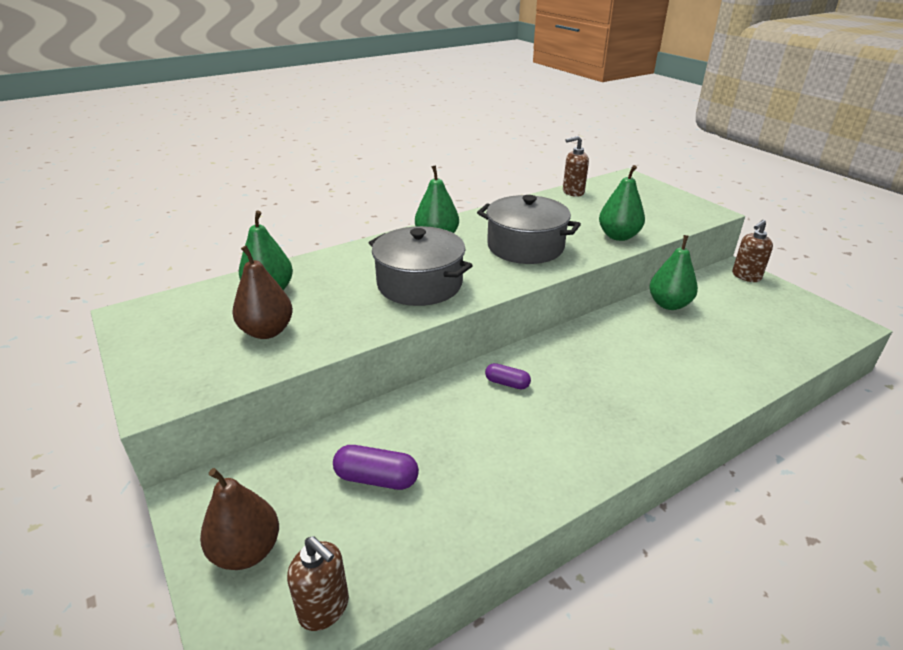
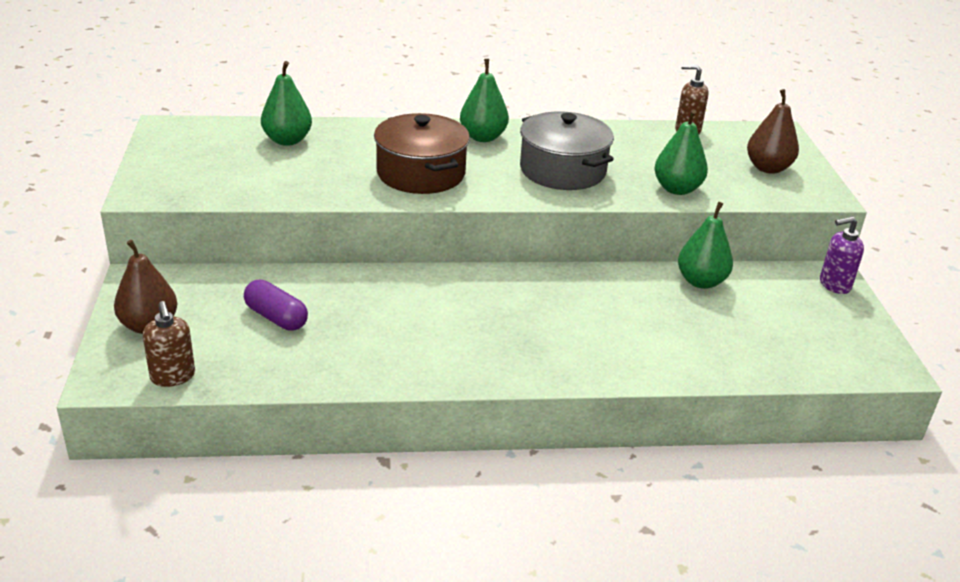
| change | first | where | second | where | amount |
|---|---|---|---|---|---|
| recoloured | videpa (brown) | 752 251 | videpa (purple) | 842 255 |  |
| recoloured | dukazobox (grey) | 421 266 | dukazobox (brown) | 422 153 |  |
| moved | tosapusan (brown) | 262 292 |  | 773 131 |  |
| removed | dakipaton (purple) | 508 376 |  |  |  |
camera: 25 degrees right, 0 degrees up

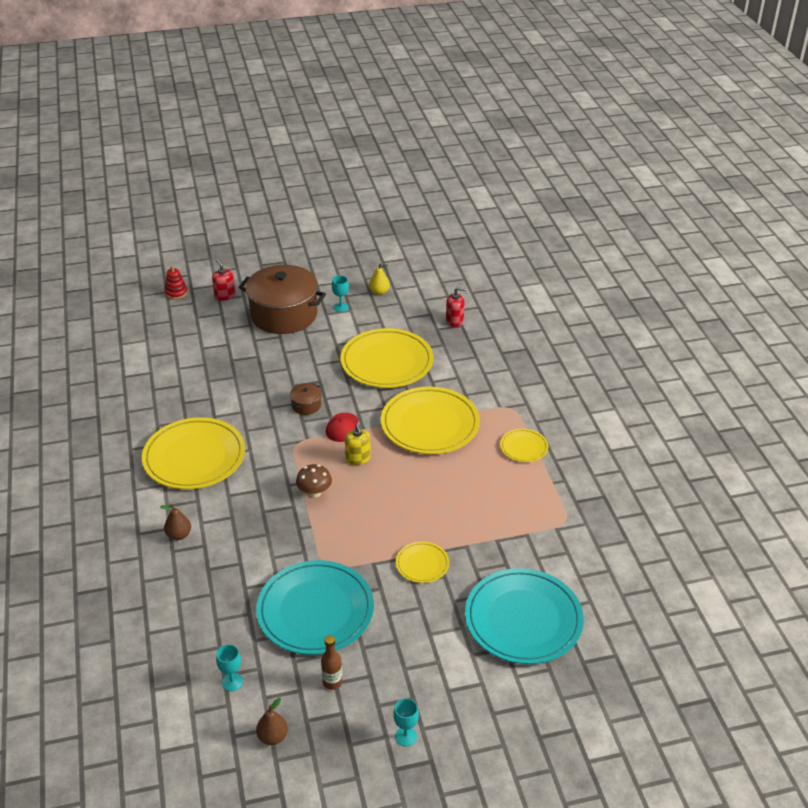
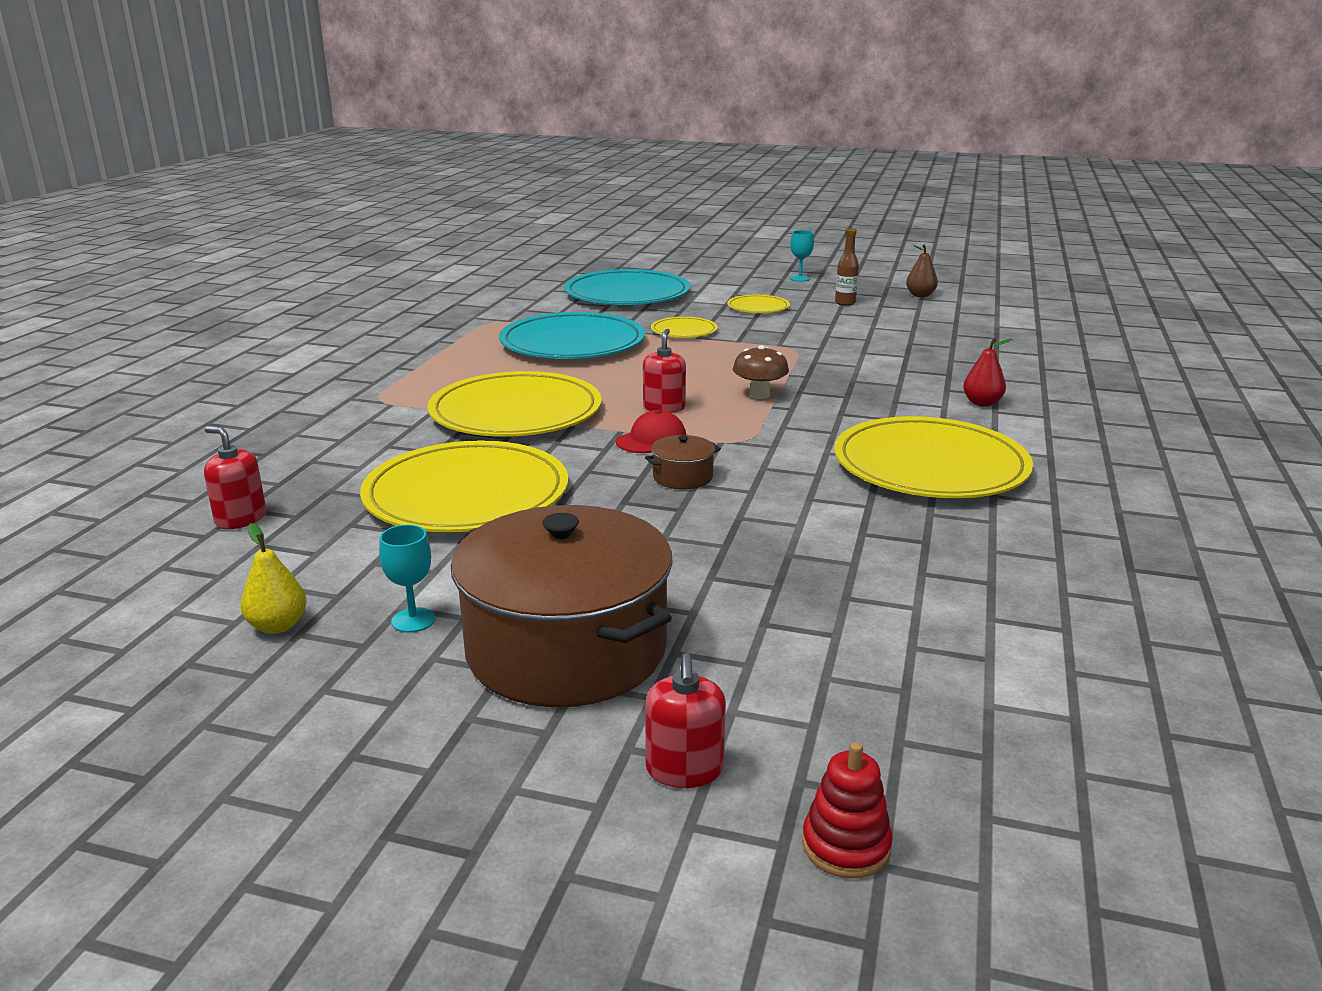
| change | first | where | second | where | amount |
|---|---|---|---|---|---|
| recoloured | videpa (yellow) | 358 444 | videpa (red) | 664 371 |  |
| moved | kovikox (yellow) | 524 445 |  | 758 304 |  |
| recoloured | tosapusan (brown) | 175 522 | tosapusan (red) | 987 372 |  |
| moved | kovikox (turquoise) | 315 607 |  | 572 335 |  |
| removed | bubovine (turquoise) | 229 667 |  |  |  |
camera: 150 degrees left, 15 degrees down

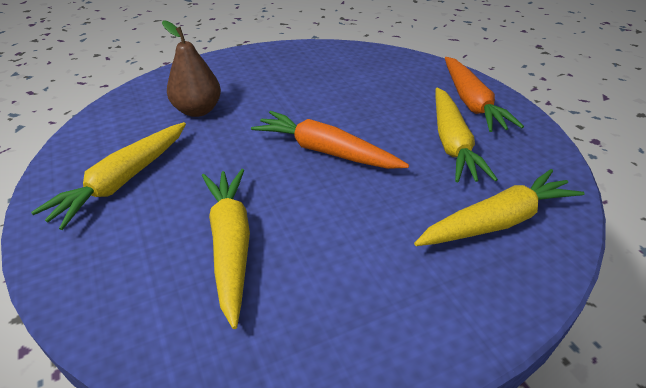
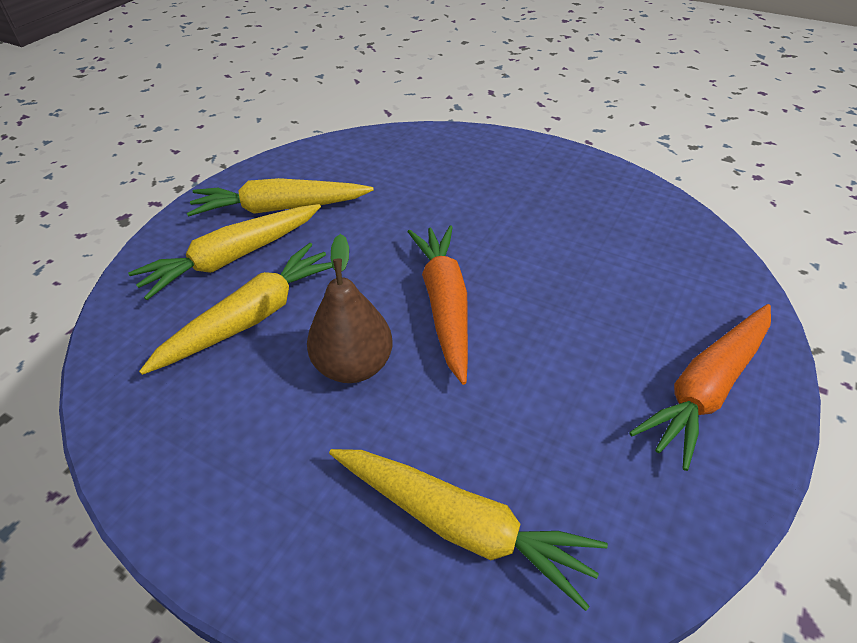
| change | first | where | second | where | amount |
|---|---|---|---|---|---|
| moved | tosapusan (brown) | 191 68 |  | 350 308 |  |
| moved | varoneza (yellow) | 466 134 |  | 224 252 |  |
camera: 55 degrees right, 5 degrees up

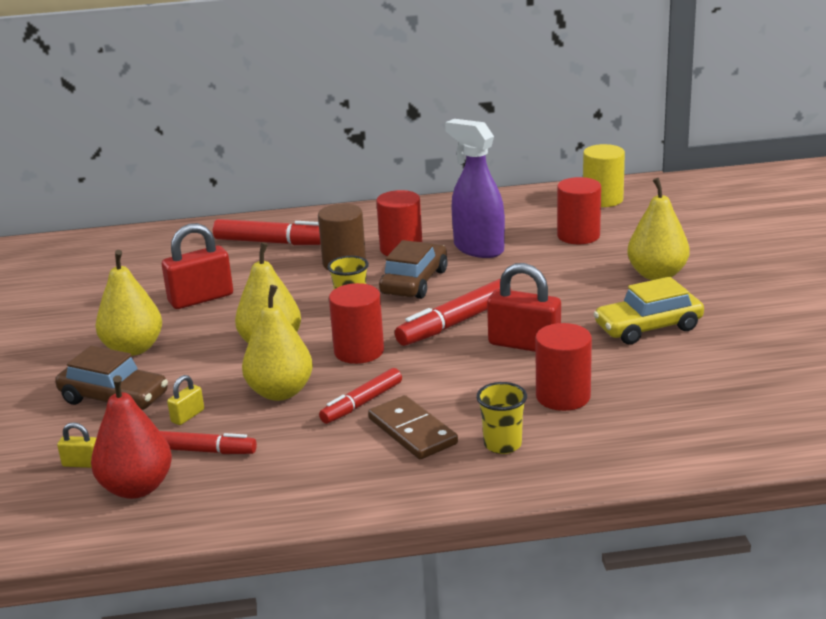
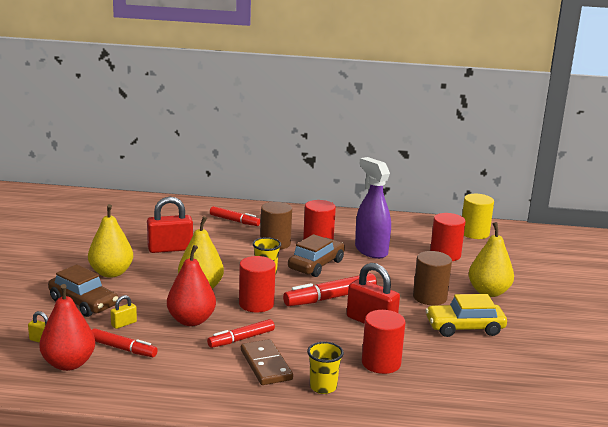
| change | first | where | second | where | amount |
|---|---|---|---|---|---|
| resized | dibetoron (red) | 267 232 |  | 235 216 | x0.66 |
| recoloured | tosapusan (yellow) | 277 343 | tosapusan (red) | 191 285 |  |
| added |  |  | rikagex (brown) | 432 278 |  |
camera: 10 degrees right, 5 degrees down

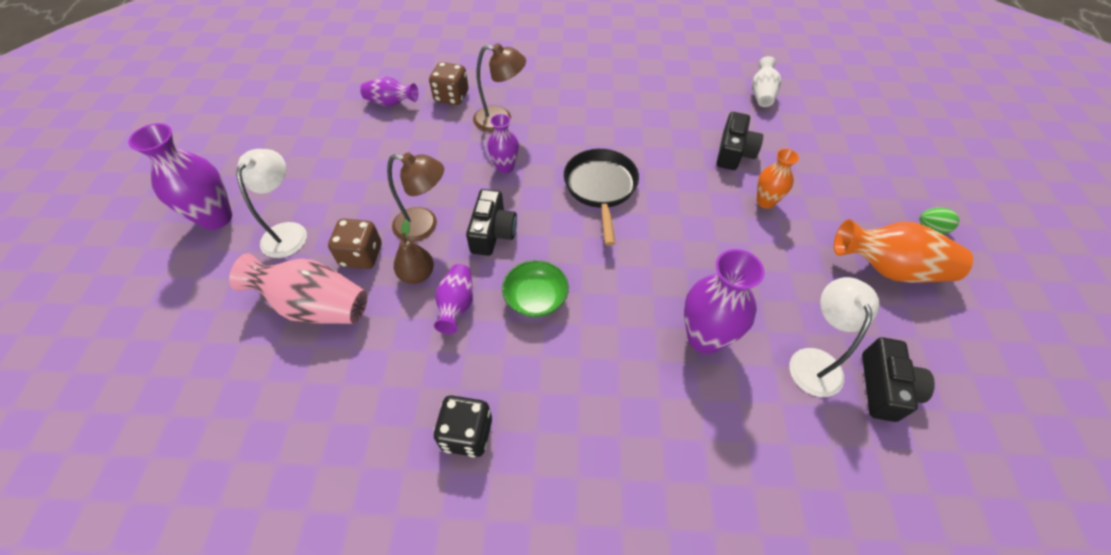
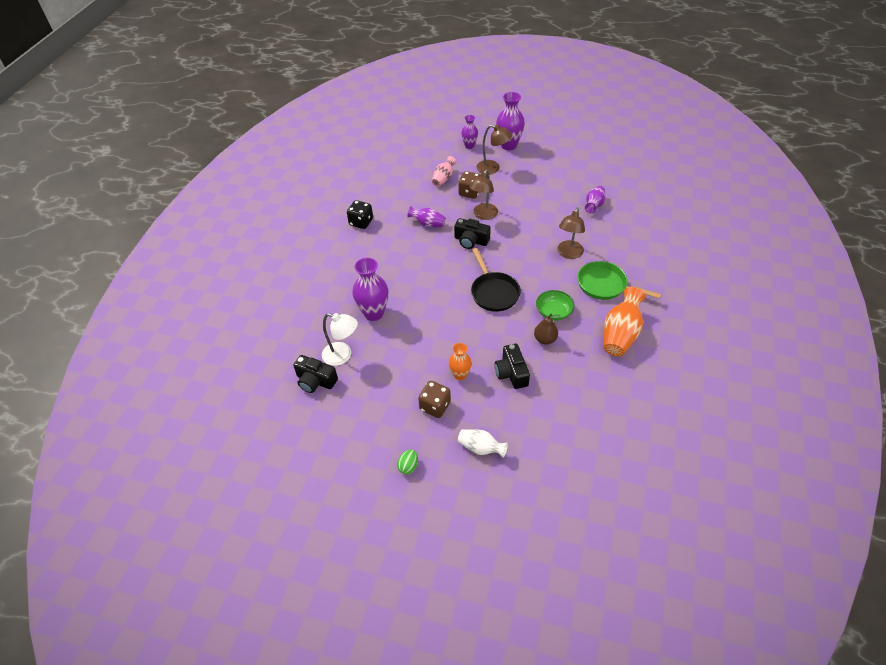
| change | first | where | second | where | amount |
|---|---|---|---|---|---|
| moved | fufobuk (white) | 766 81 |  | 483 443 |  |
| moved | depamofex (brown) | 449 83 |  | 434 399 |  |
| turned | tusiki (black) | 740 141 |  | 512 366 | 45 degrees clockwise |
| moved | fufobuk (purple) | 503 143 |  | 469 132 |  |
| recoloured | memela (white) | 271 203 | memela (brown) | 494 150 |  |
| turned | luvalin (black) | 601 197 |  | 496 280 | 60 degrees clockwise |
| moved | fufobuk (orange) | 903 251 |  | 625 321 |  |
| moved | tosapusan (brown) | 414 252 |  | 547 329 |  |
| resized | fufobuk (pink) | 298 288 |  | 444 171 | x0.60 |
| moved | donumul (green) | 535 289 |  | 555 305 |  |
| added |  |  | luvalin (green) | 620 280 |  |
camera: 105 degrees right, 5 degrees down

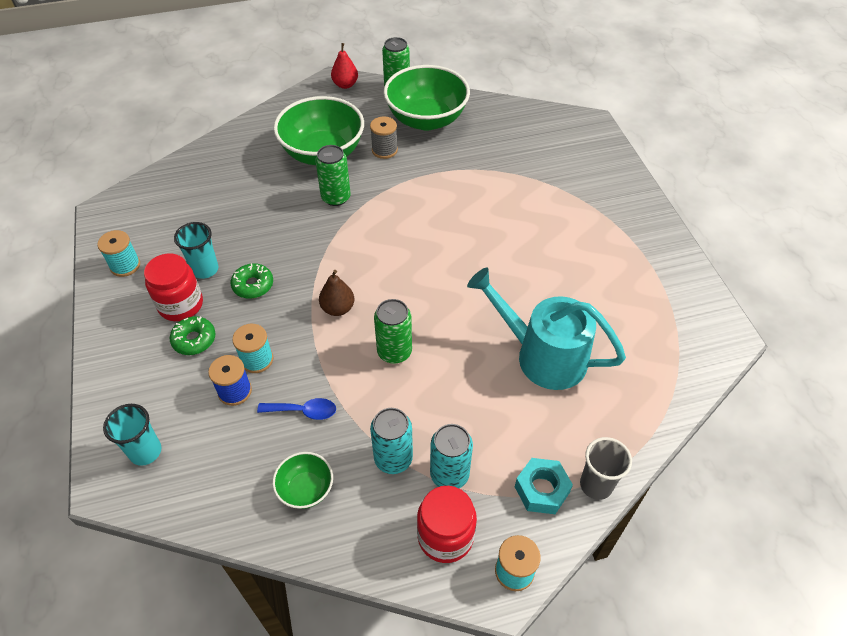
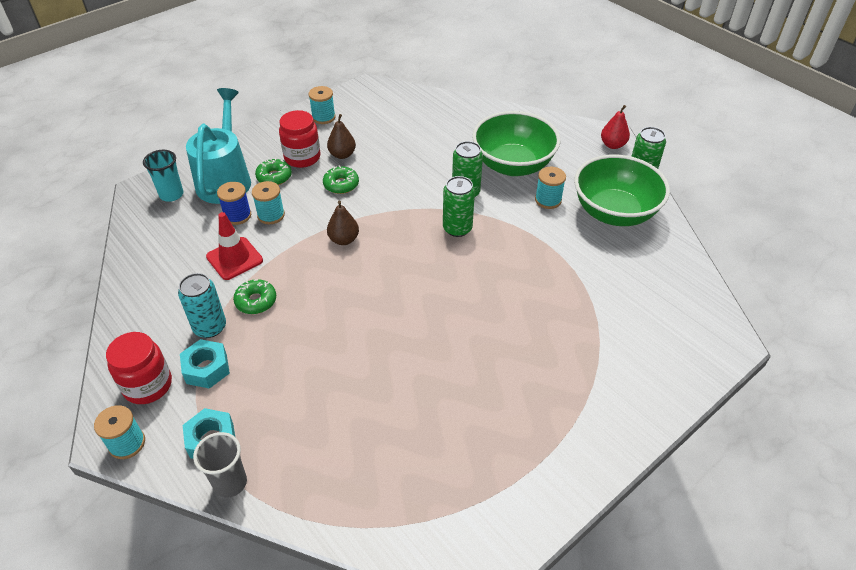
| change | first | where | second | where | amount |
|---|---|---|---|---|---|
| recoloured | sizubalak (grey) | 384 138 | sizubalak (turquoise) | 550 188 |  |
| replaced | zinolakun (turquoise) | 196 250 | tosapusan (brown) | 341 136 |  |
| moved | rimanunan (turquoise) | 546 329 |  | 218 146 |  |
| moved | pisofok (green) | 393 331 |  | 459 206 |  |
| replaced | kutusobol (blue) | 296 409 | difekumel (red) | 234 246 |  |
| replaced | pisofok (turquoise) | 451 456 | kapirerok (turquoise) | 205 364 |  |
| removed | donumul (green) | 302 480 |  |  |  |
| added |  |  | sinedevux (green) | 254 296 |  |
camera: 65 degrees right, 5 degrees down

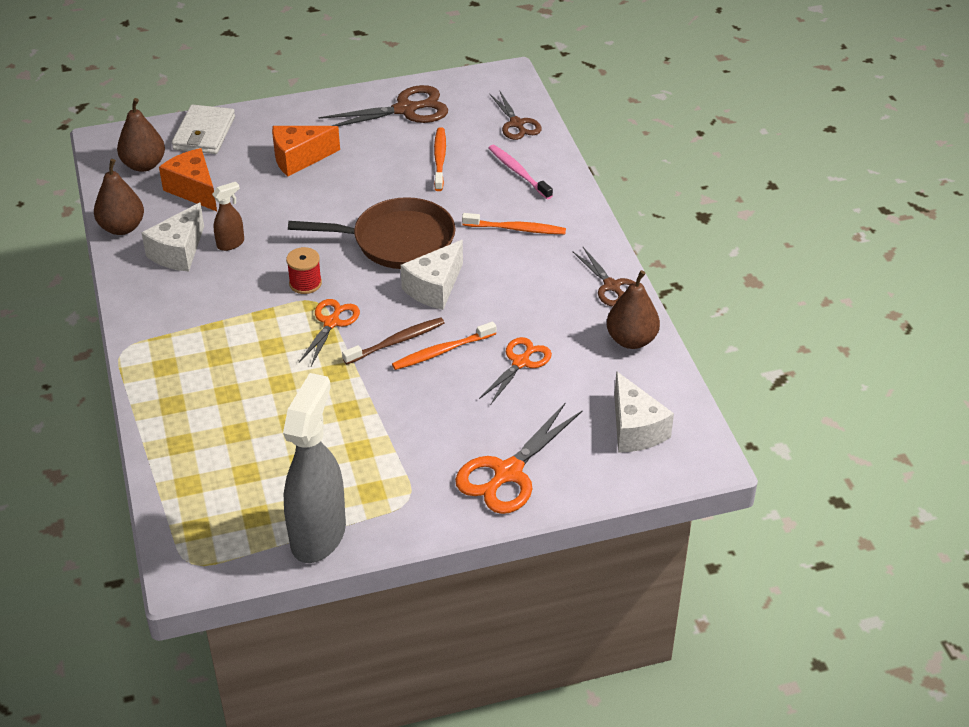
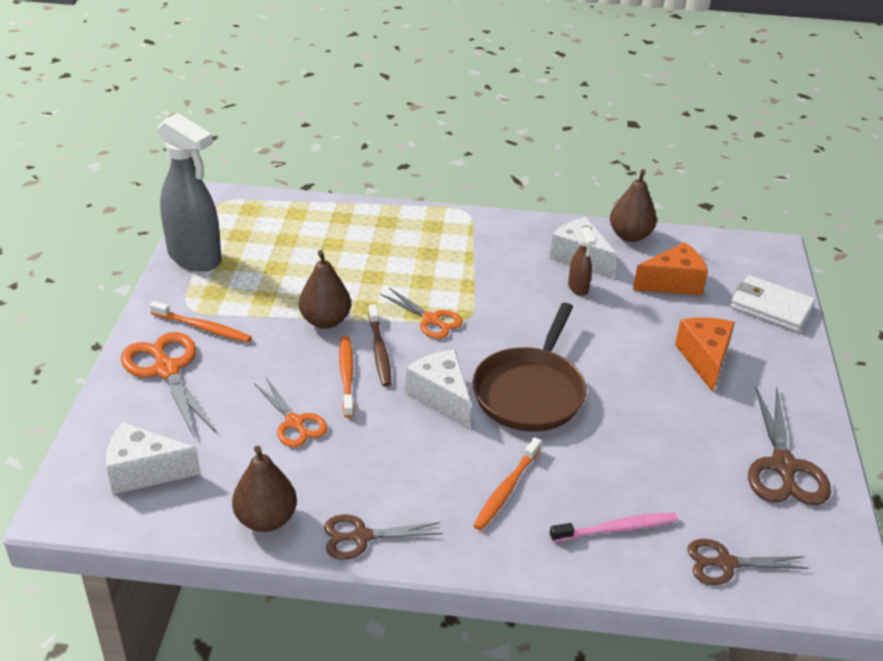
| change | first | where | second | where | amount |
|---|---|---|---|---|---|
| moved | tosapusan (brown) | 141 135 |  | 325 289 |  |
| moved | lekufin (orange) | 440 159 |  | 201 322 |  |
| removed | sizubalak (red) | 304 270 |  |  |  |
camera: 110 degrees right, 5 degrees down

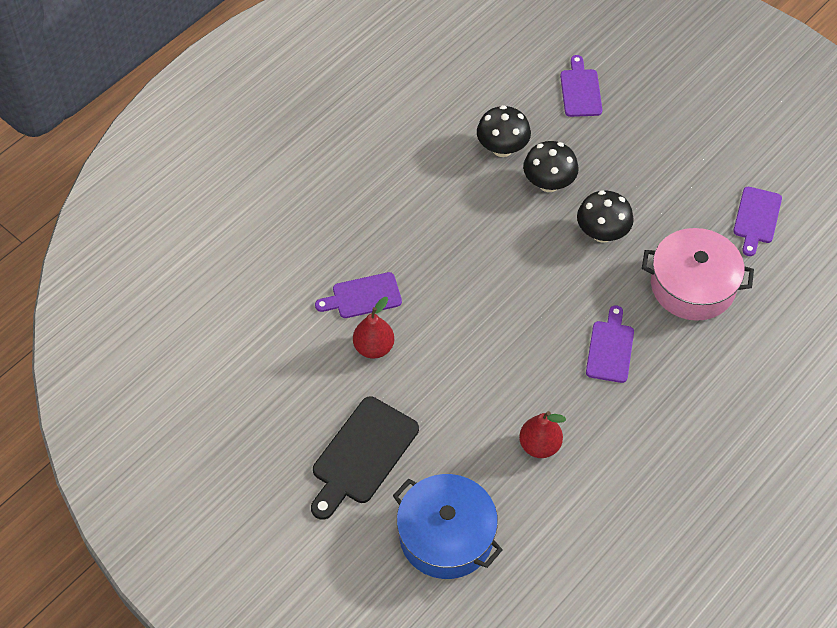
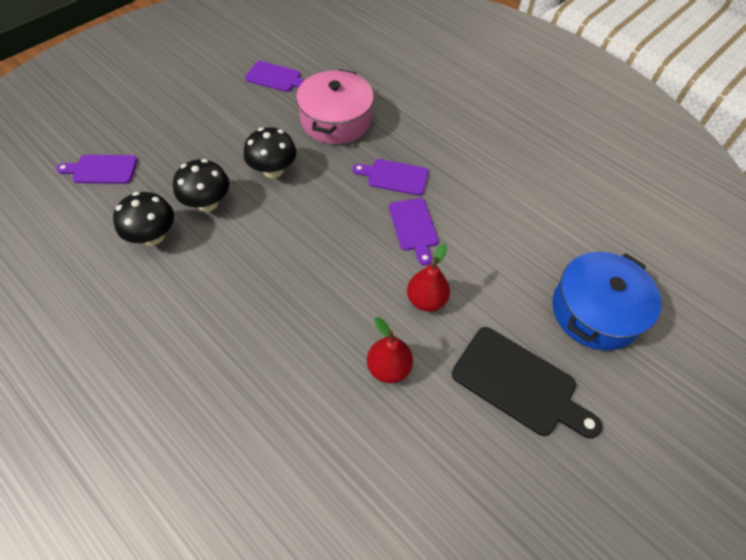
| change | first | where | second | where | amount |
|---|---|---|---|---|---|
| moved | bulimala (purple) | 358 295 |  | 414 231 |  |
| moved | tosapusan (red) | 542 434 |  | 428 277 |  |
camera: 90 degrees left, 0 degrees up

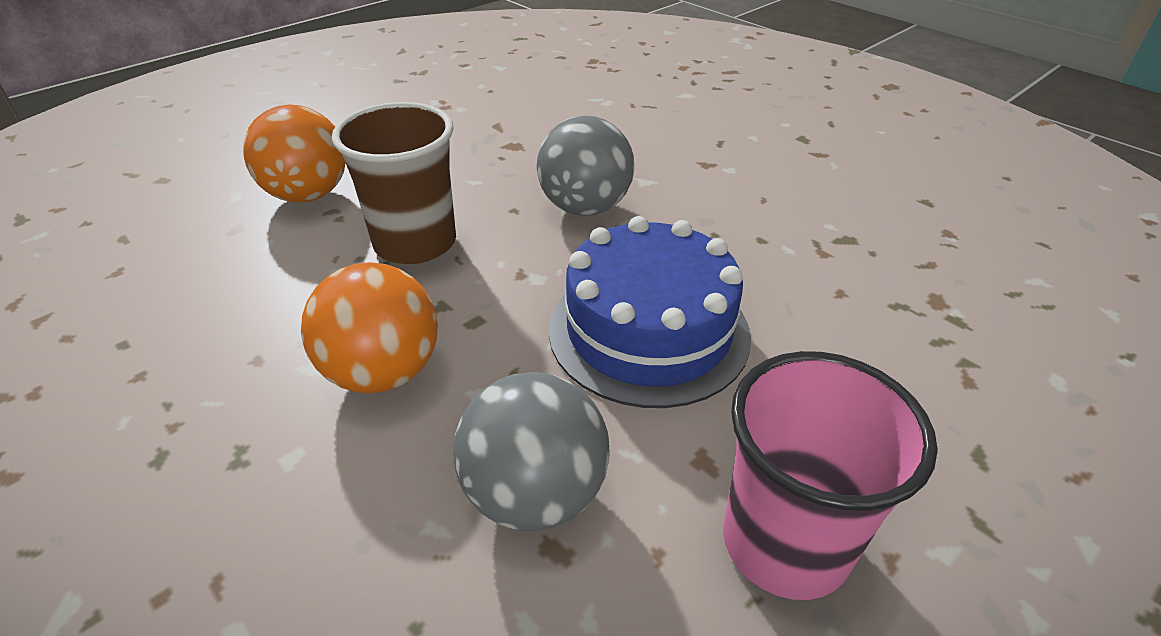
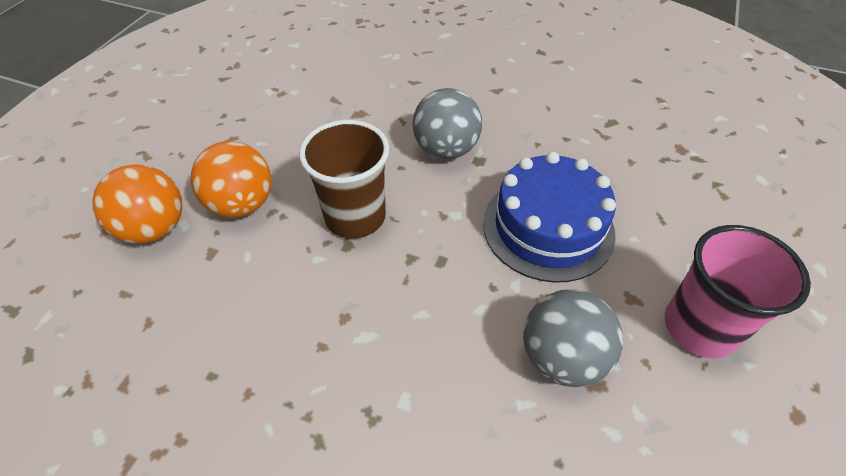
| change | first | where | second | where | amount |
|---|---|---|---|---|---|
| moved | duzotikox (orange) | 369 327 |  | 137 204 |  |
camera: 25 degrees left, 10 degrees up

